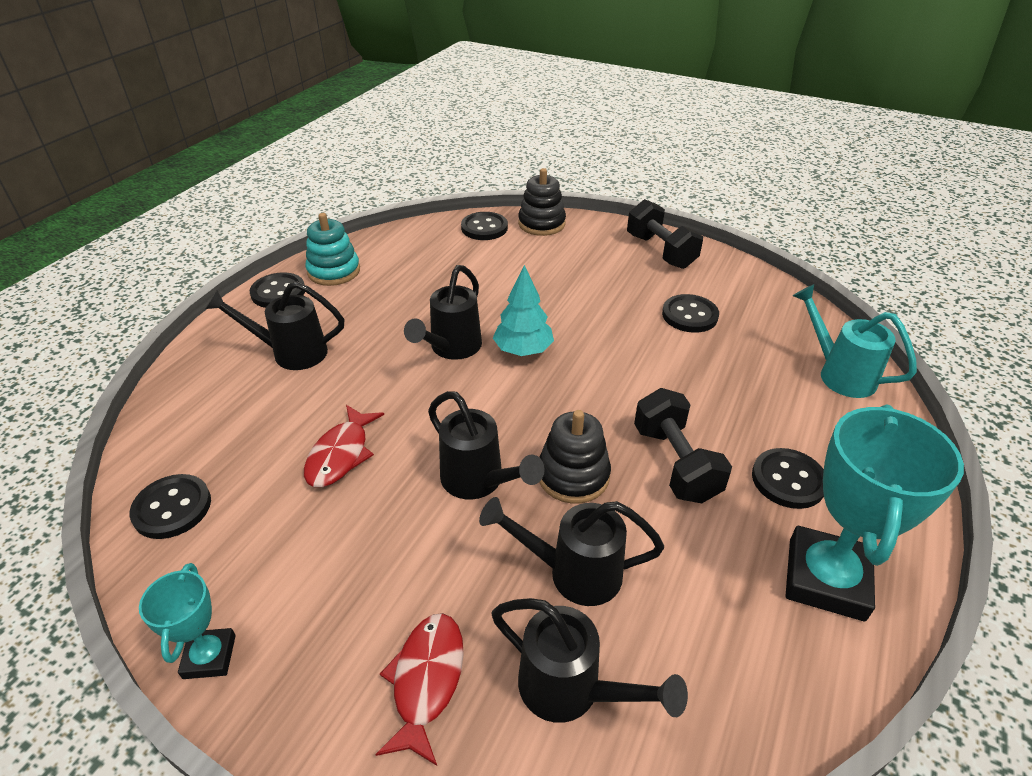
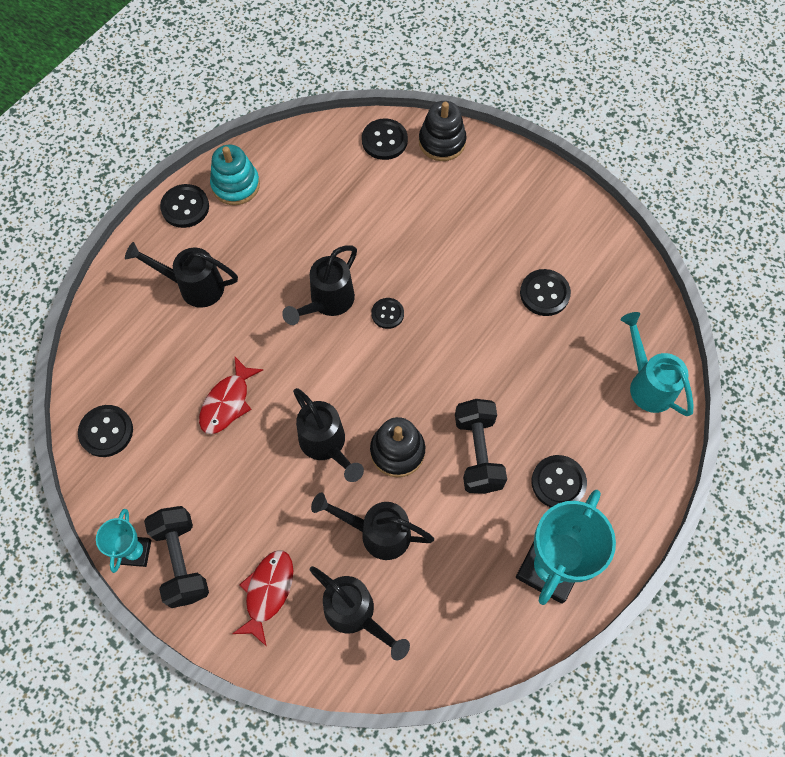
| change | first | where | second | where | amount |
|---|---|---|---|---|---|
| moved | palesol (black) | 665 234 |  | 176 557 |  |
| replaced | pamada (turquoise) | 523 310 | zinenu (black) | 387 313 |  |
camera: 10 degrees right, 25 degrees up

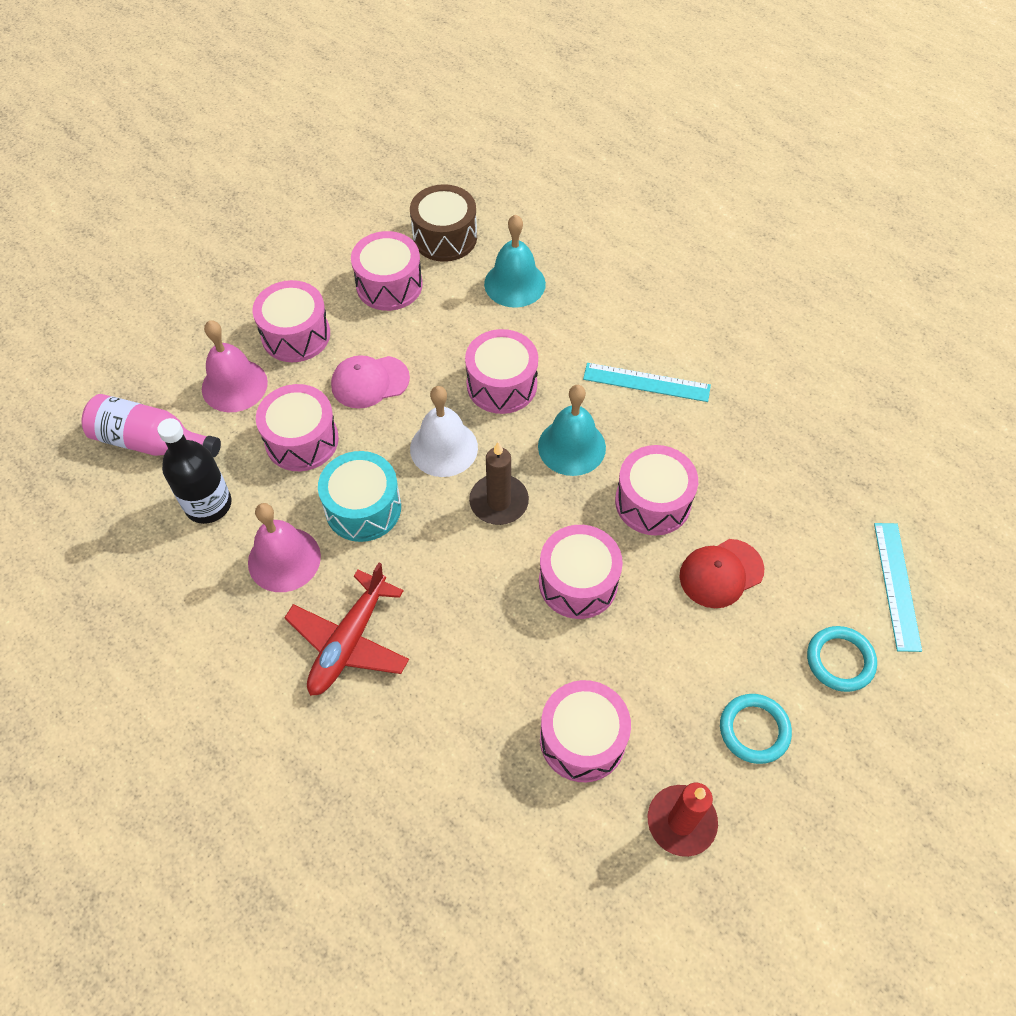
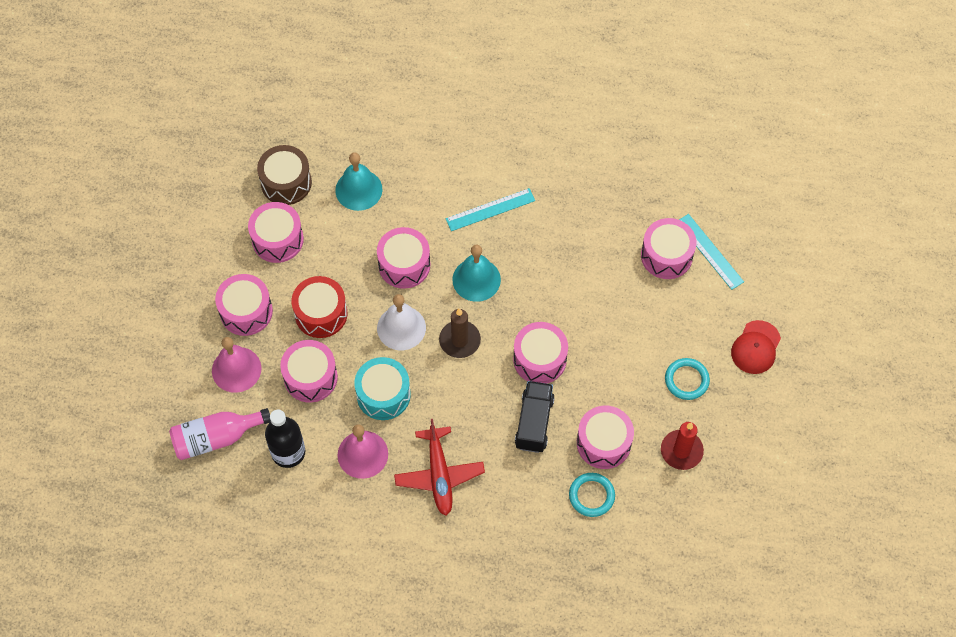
| change | first | where | second | where | amount |
|---|---|---|---|---|---|
| replaced | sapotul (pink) | 370 382 | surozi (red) | 319 307 |  |
| moved | surozi (pink) | 656 490 |  | 668 248 |  |
| moved | sapotul (red) | 721 573 |  | 756 347 |  |
| moved | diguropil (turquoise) | 842 659 |  | 592 495 |  |
| added |  |  | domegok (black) | 535 417 |  |
camera: 35 degrees left, 5 degrees up

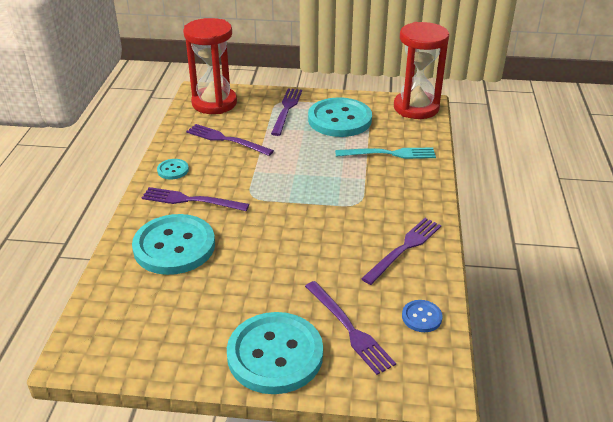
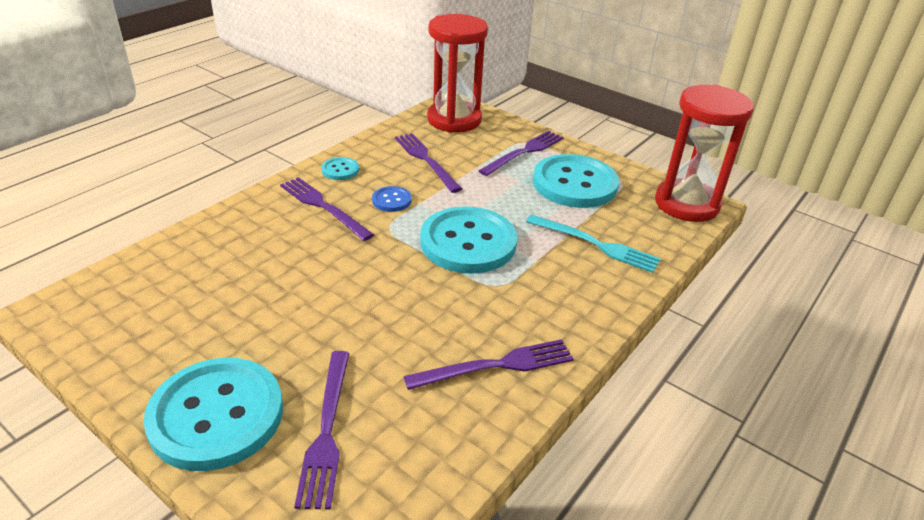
| change | first | where | second | where | amount |
|---|---|---|---|---|---|
| moved | zinenu (turquoise) | 173 244 |  | 468 240 |  |
| moved | zinenu (blue) | 422 316 |  | 392 199 |  |
camera: 30 degrees right, 0 degrees up

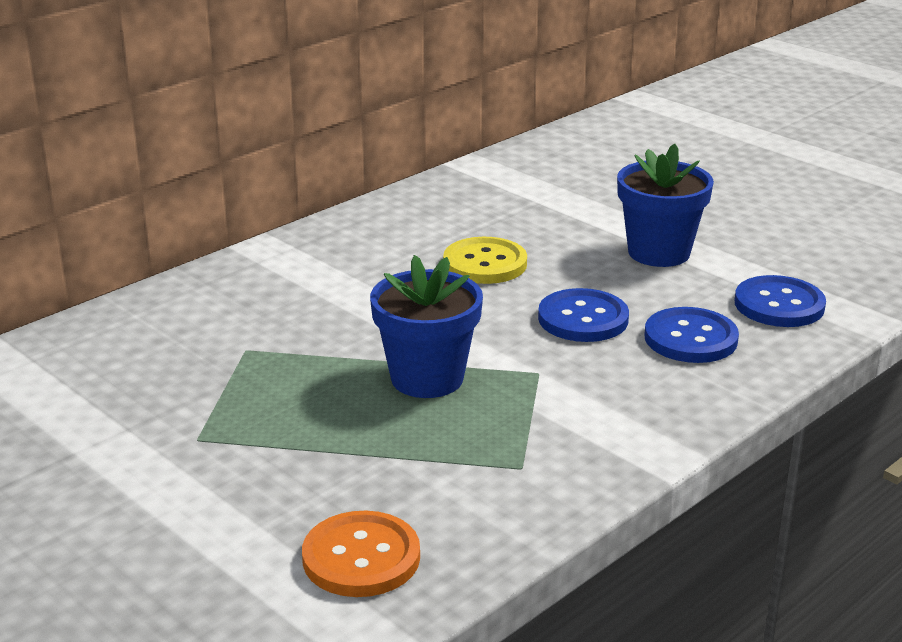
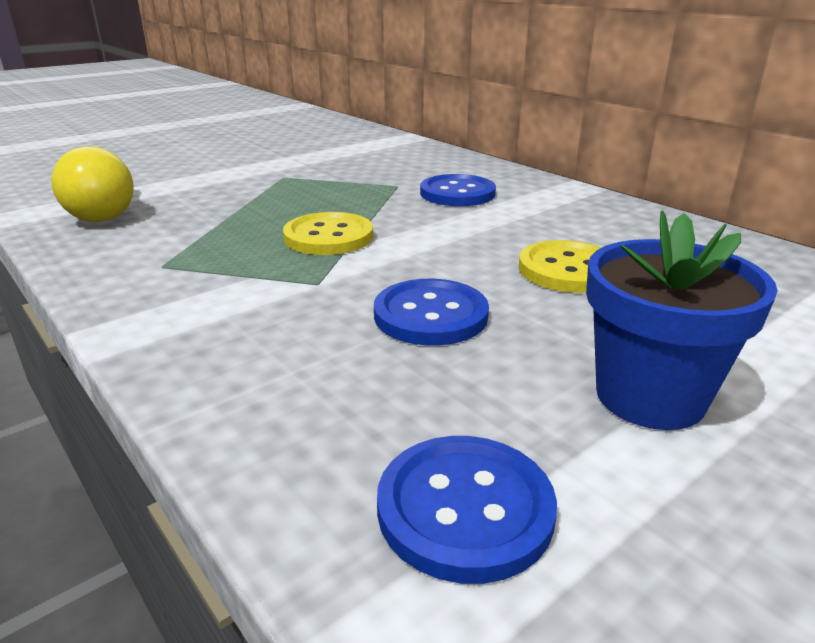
| change | first | where | second | where | amount |
|---|---|---|---|---|---|
| replaced | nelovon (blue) | 426 326 | zinenu (yellow) | 328 233 |  |
| moved | zinenu (blue) | 692 335 |  | 458 190 |  |
| replaced | zinenu (orange) | 361 554 | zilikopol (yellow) | 92 184 |  |
camera: 95 degrees right, 0 degrees up

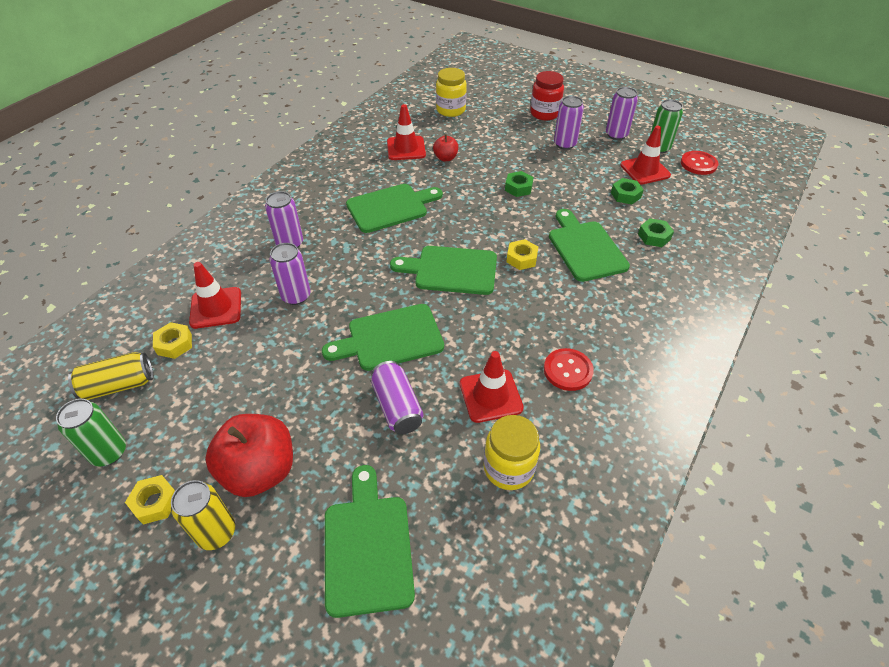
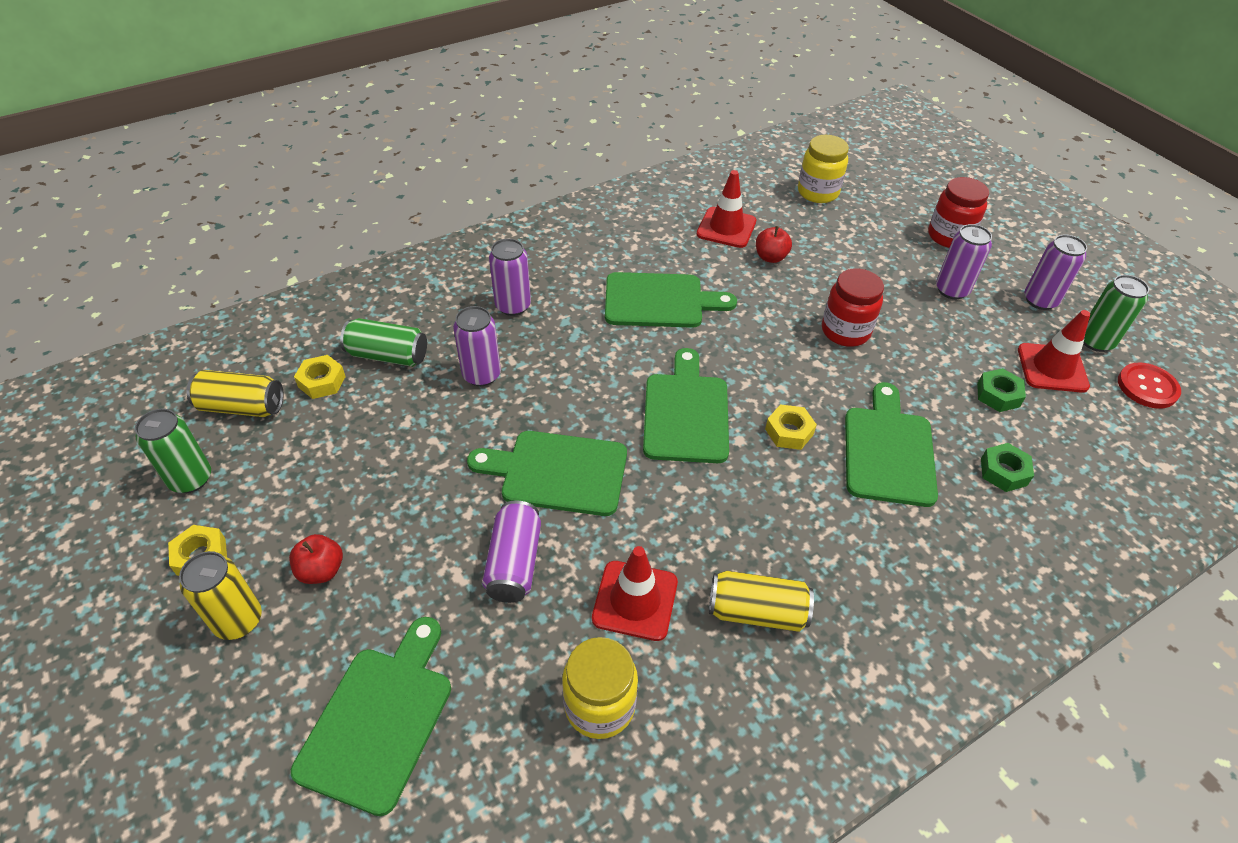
| change | first | where | second | where | amount |
|---|---|---|---|---|---|
| replaced | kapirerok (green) | 519 184 | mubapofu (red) | 853 307 |  |
| turned | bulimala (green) | 443 270 |  | 686 405 | 60 degrees clockwise |
| replaced | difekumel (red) | 215 295 | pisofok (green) | 383 342 |  |
| replaced | zinenu (red) | 569 369 | pisofok (yellow) | 761 601 |  |
| resized | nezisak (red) | 249 455 |  | 316 559 | x0.50 |
camera: 25 degrees right, 0 degrees up

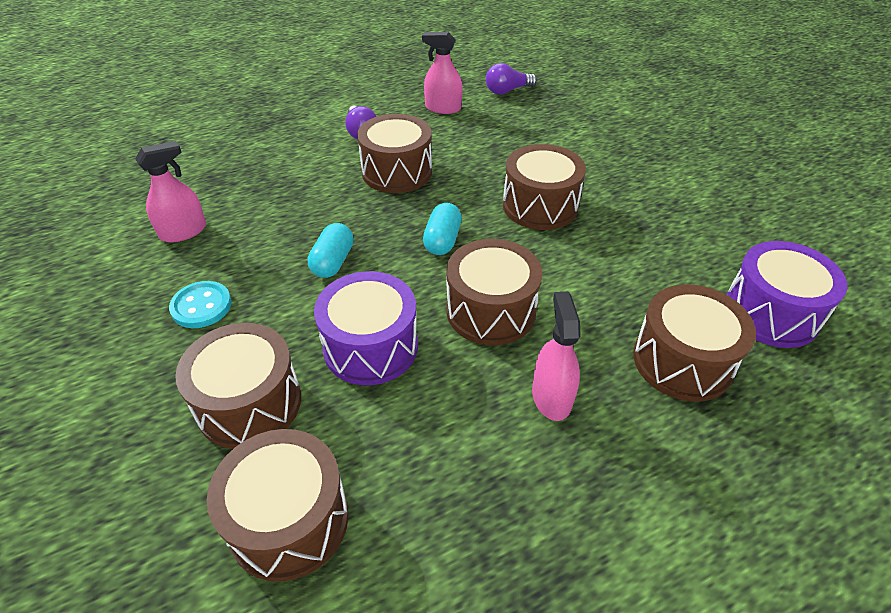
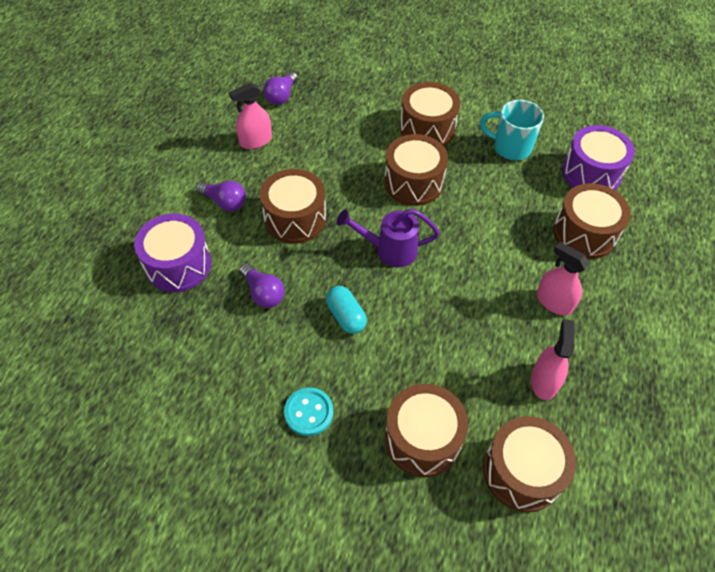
| change | first | where | second | where | amount |
|---|---|---|---|---|---|
| moved | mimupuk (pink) | 170 191 |  | 553 359 |  |
| replaced | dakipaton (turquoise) | 442 229 | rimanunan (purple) | 388 238 |  |
| moved | surozi (brown) | 494 292 |  | 430 114 |  |
| moved | surozi (purple) | 366 328 |  | 173 253 |  |
| added |  |  | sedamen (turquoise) | 512 130 |  |
| added |  |  | zilikopol (purple) | 261 285 |  |
camera: 45 degrees left, 10 degrees up

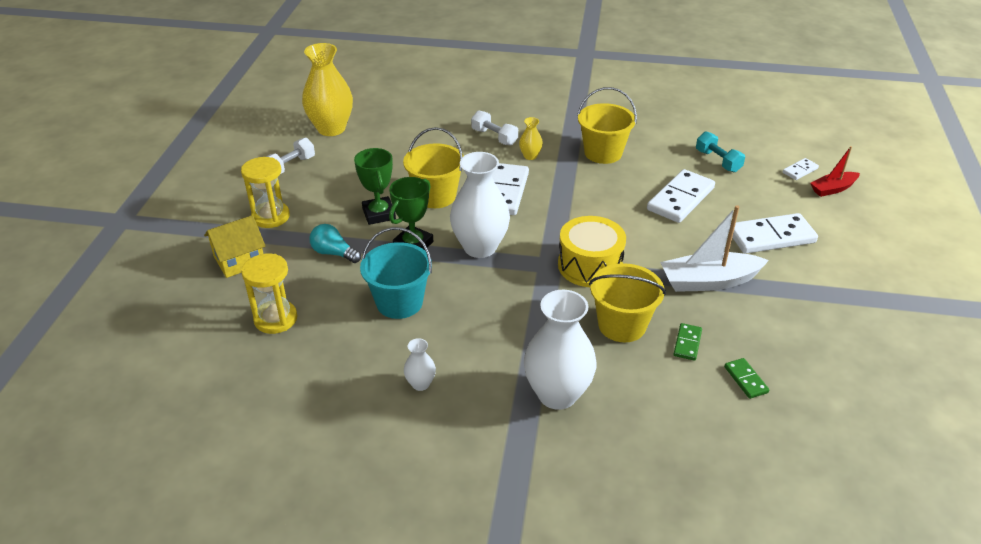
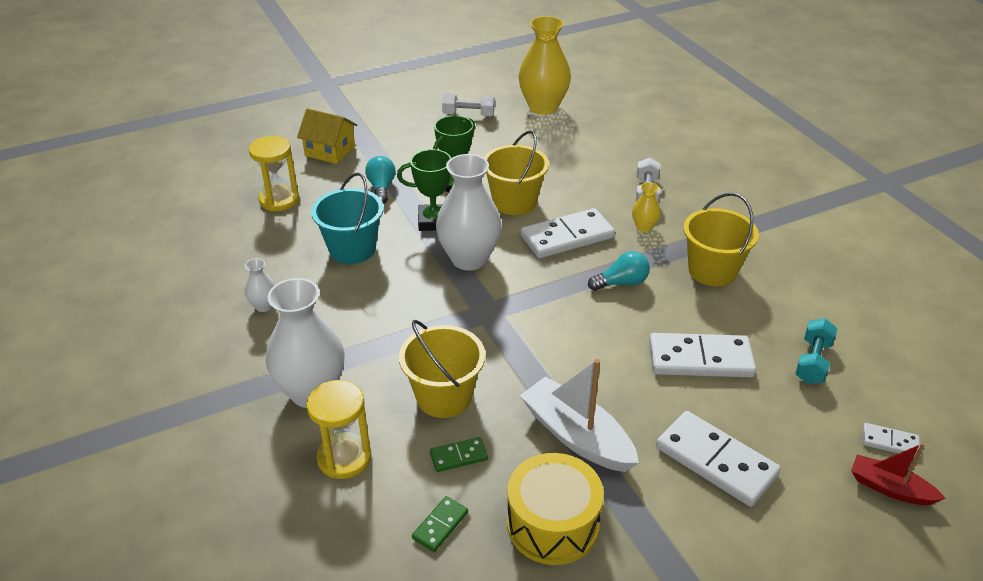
| change | first | where | second | where | amount |
|---|---|---|---|---|---|
| moved | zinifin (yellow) | 265 192 |  | 339 429 |  |
| moved | surozi (yellow) | 592 251 |  | 555 509 |  |
| added |  |  | zilikopol (turquoise) | 619 271 |  |
camera: 55 degrees right, 0 degrees up

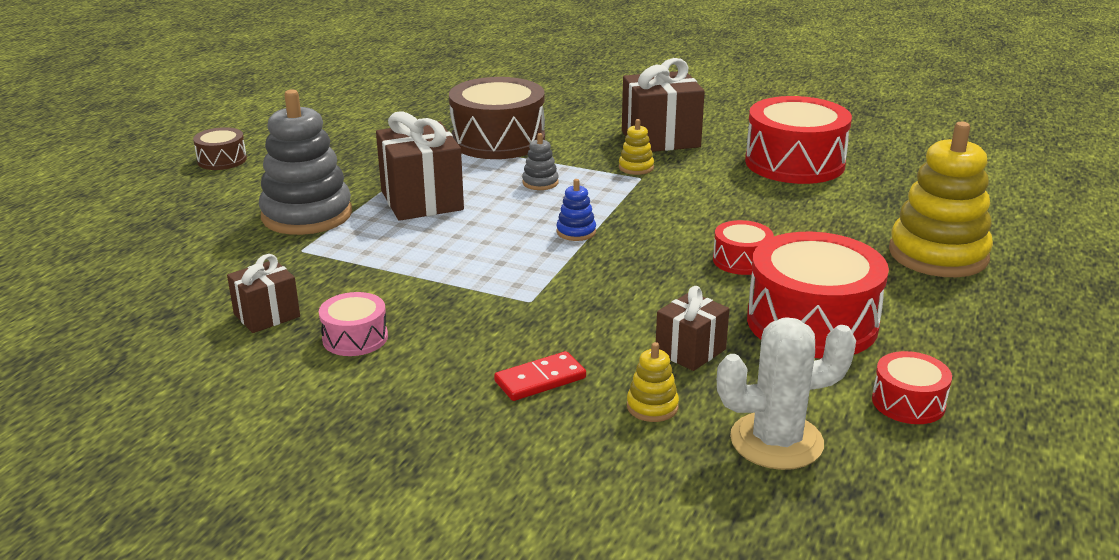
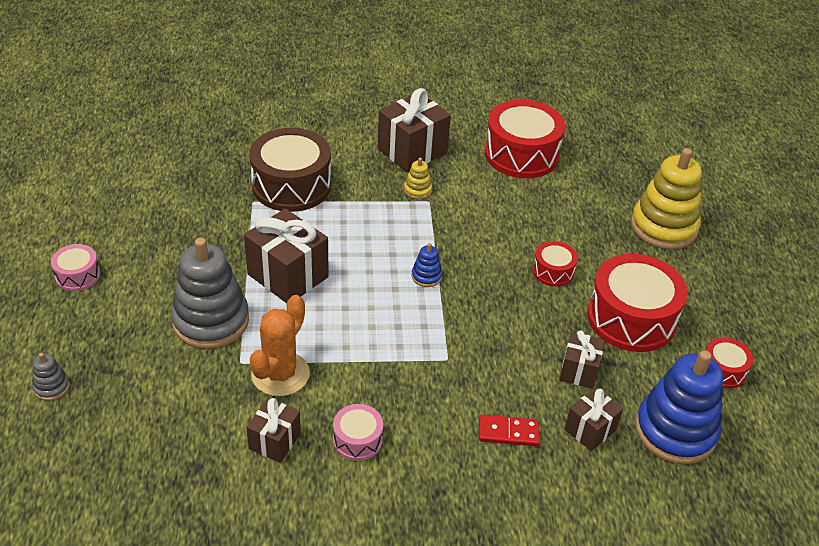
| change | first | where | second | where | amount |
|---|---|---|---|---|---|
| recoloured | surozi (brown) | 220 148 | surozi (pink) | 75 267 |  |
| moved | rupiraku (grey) | 540 161 |  | 51 377 |  |
| replaced | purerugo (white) | 786 393 | rupiraku (blue) | 679 407 |  |
| replaced | rupiraku (yellow) | 653 382 | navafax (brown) | 594 419 |  |
| turned | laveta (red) | 540 376 |  | 509 430 | 60 degrees clockwise |
| added |  |  | purerugo (orange) | 280 345 |  |
camera: 30 degrees left, 15 degrees up

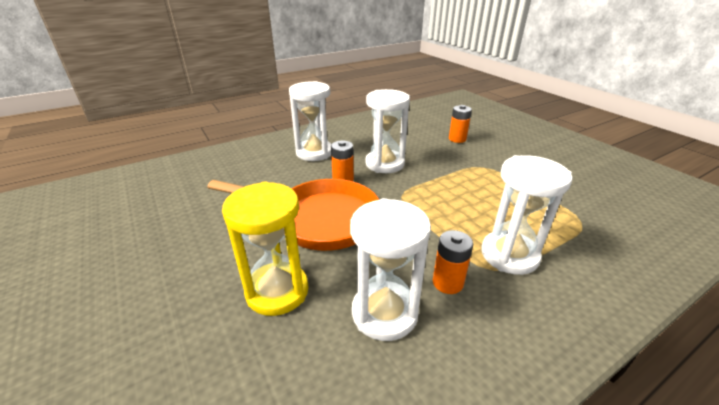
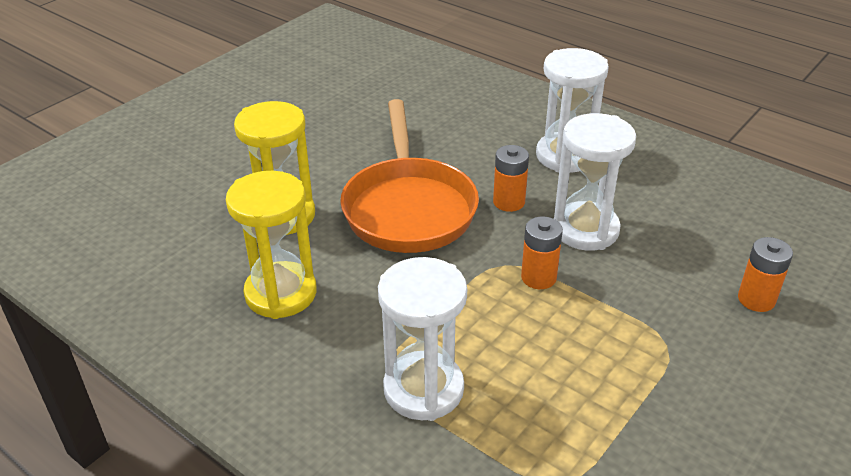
| change | first | where | second | where | amount |
|---|---|---|---|---|---|
| recoloured | zinifin (white) | 390 269 | zinifin (yellow) | 271 245 |  |
| moved | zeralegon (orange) | 453 262 |  | 542 252 |  |
camera: 70 degrees right, 5 degrees up

